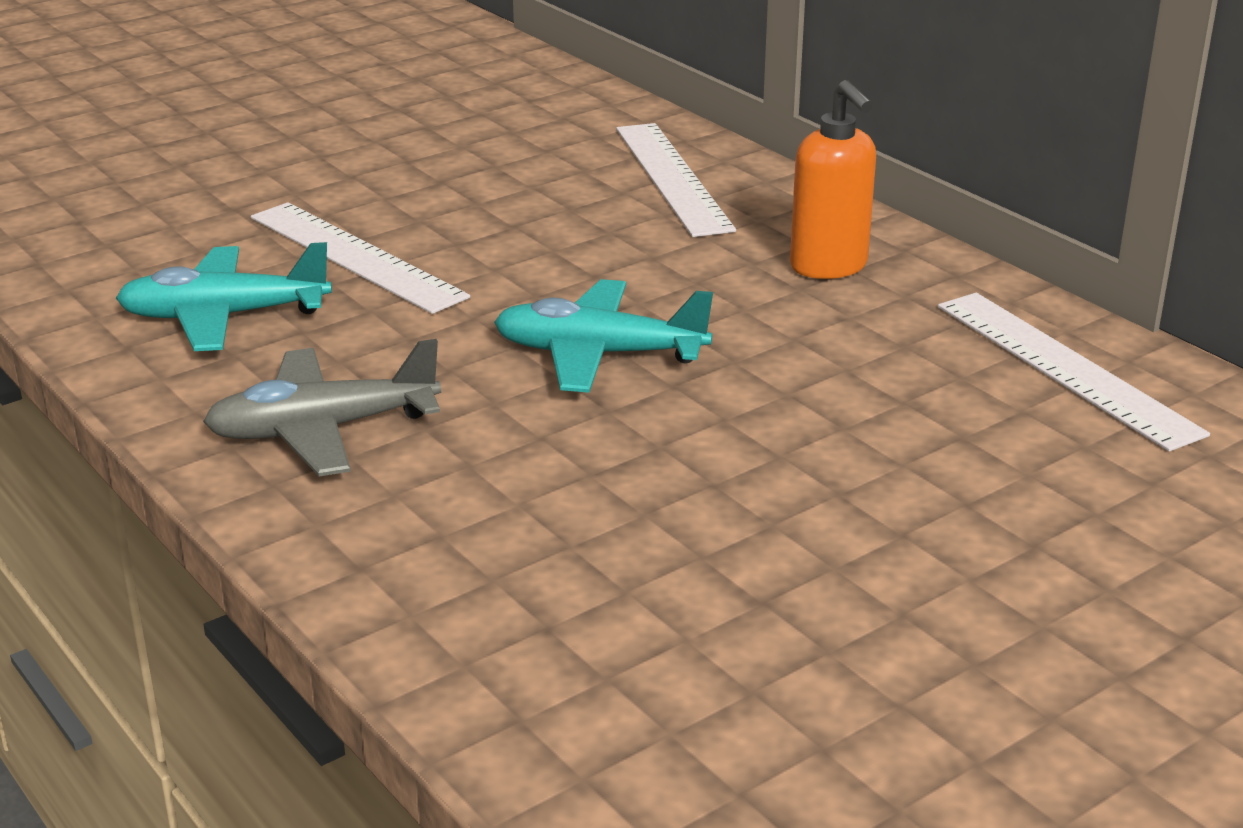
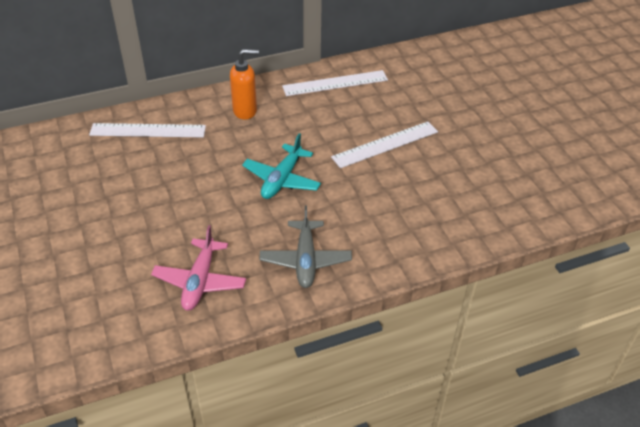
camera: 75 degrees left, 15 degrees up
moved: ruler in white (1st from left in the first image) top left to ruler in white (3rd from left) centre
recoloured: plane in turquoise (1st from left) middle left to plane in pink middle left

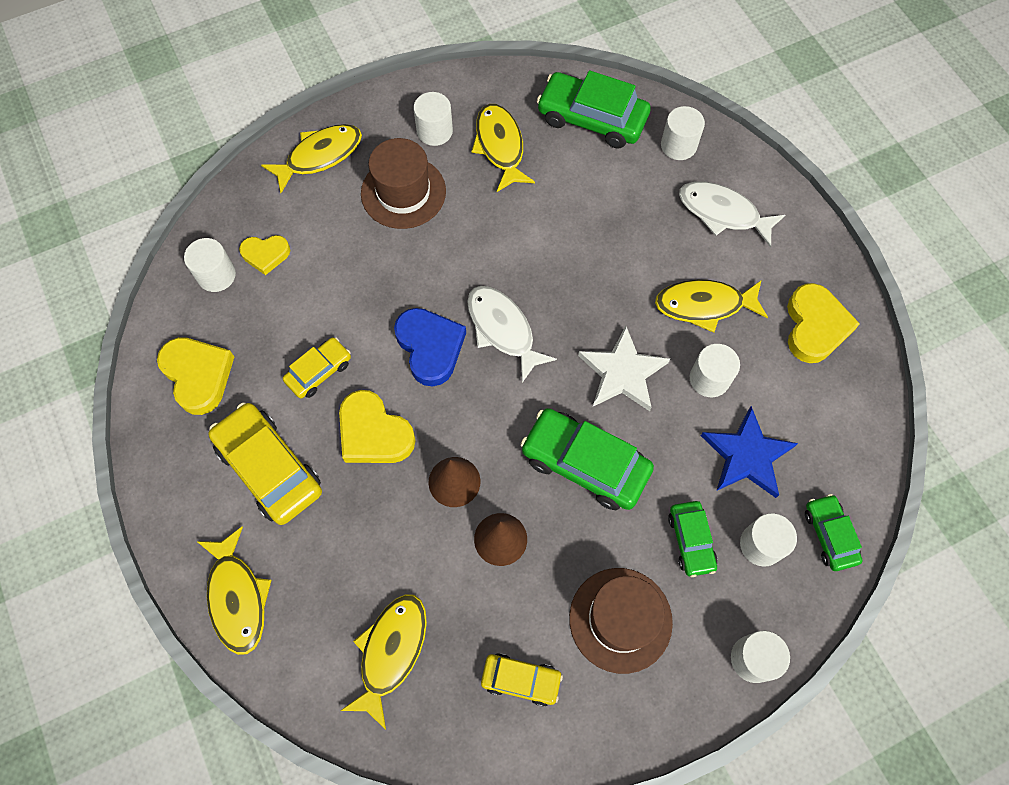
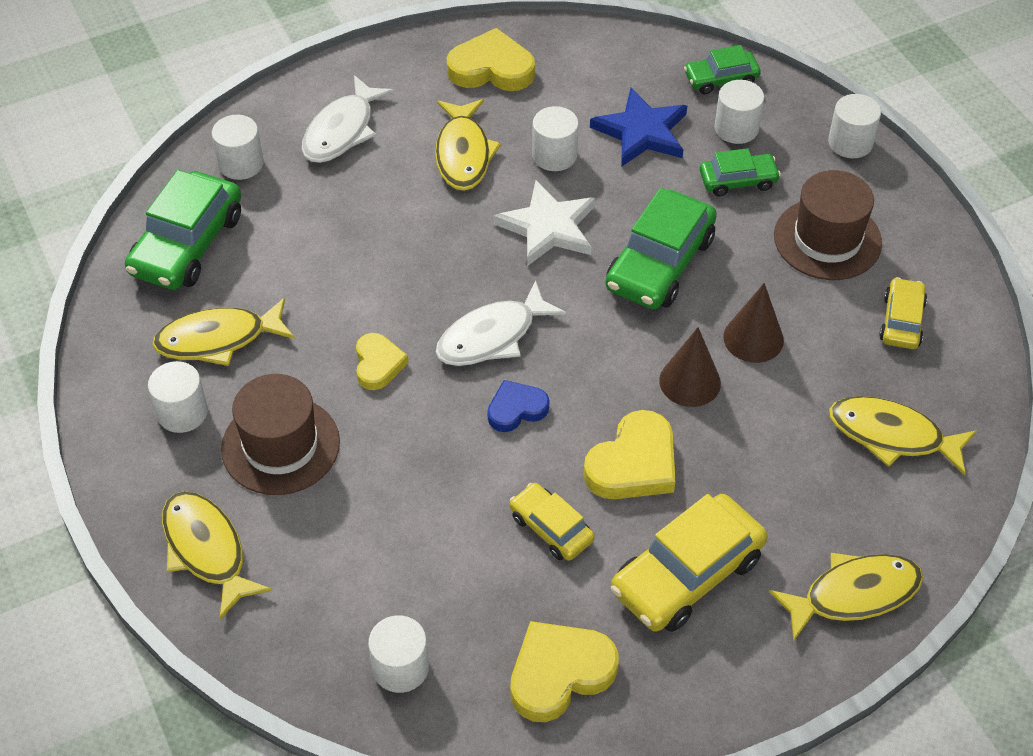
camera: 90 degrees left, 15 degrees down
moved: heart in yellow (2nd from left in the first image) top left to heart in yellow (1st from left) centre
resized: heart in blue centre = centre x0.62

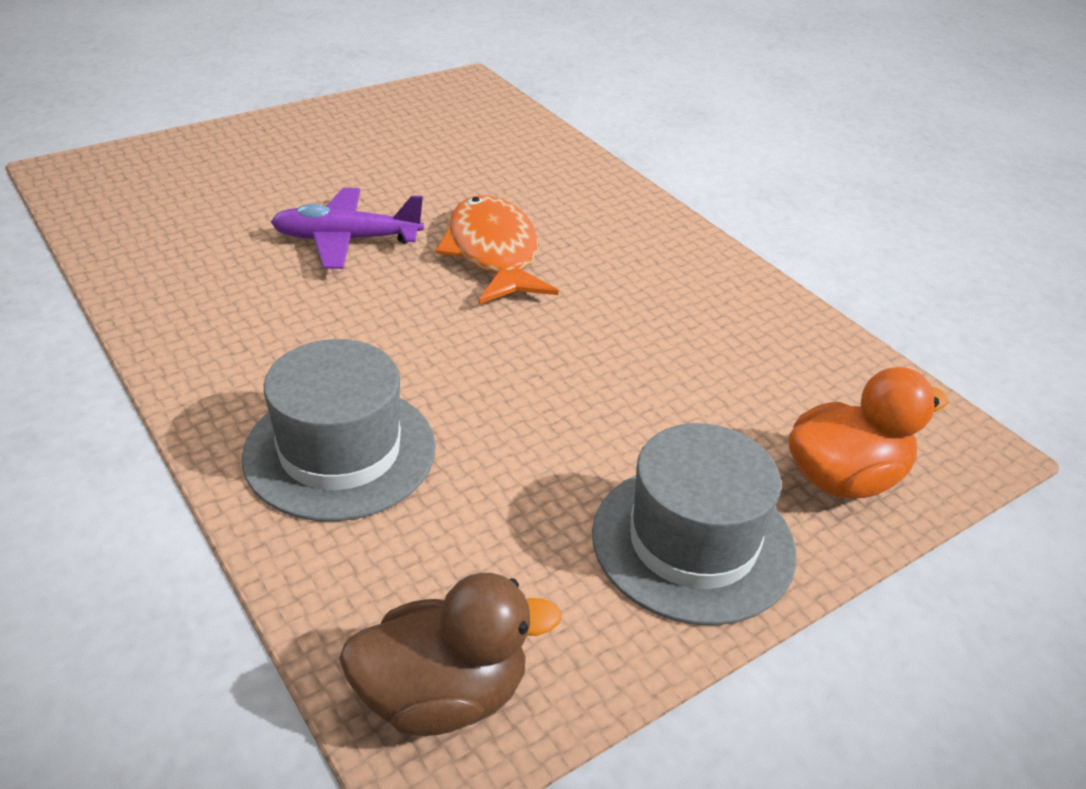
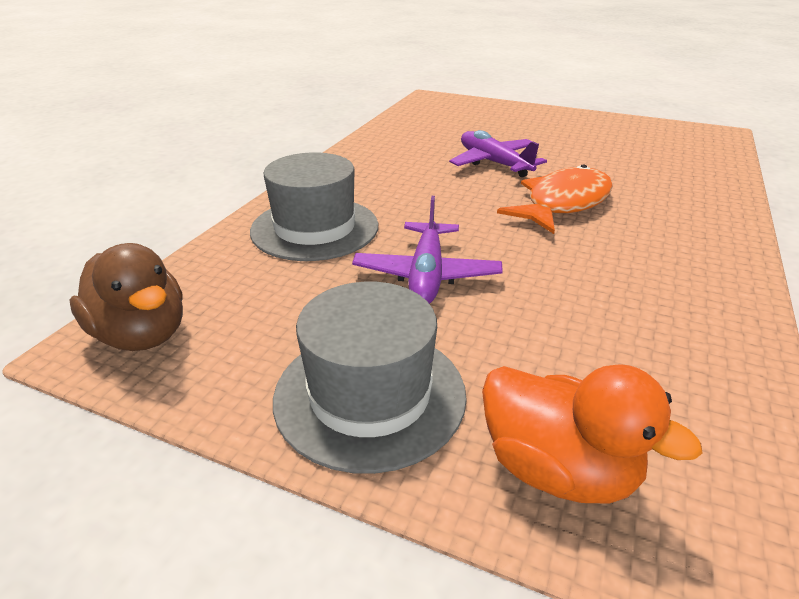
camera: 60 degrees right, 5 degrees down
added: plane in purple (1st from left) centre

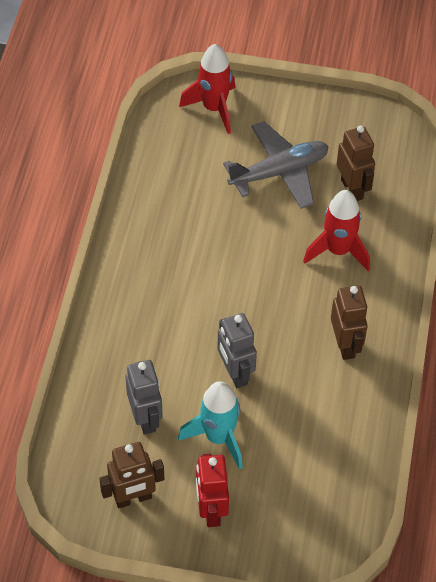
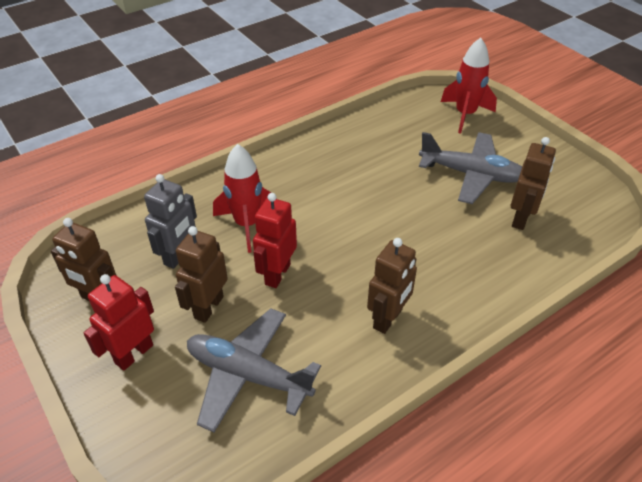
camera: 45 degrees right, 10 degrees down
added: plane in grey (1st from left) bottom centre
moved: rocket in red (2nd from left in the first image) middle right to rocket in red (1st from left) centre
replaced: rocket in turquoise bottom centre to robot in brown (2nd from left) middle left
recoloured: robot in grey (2nd from left) centre to robot in red (2nd from left) centre

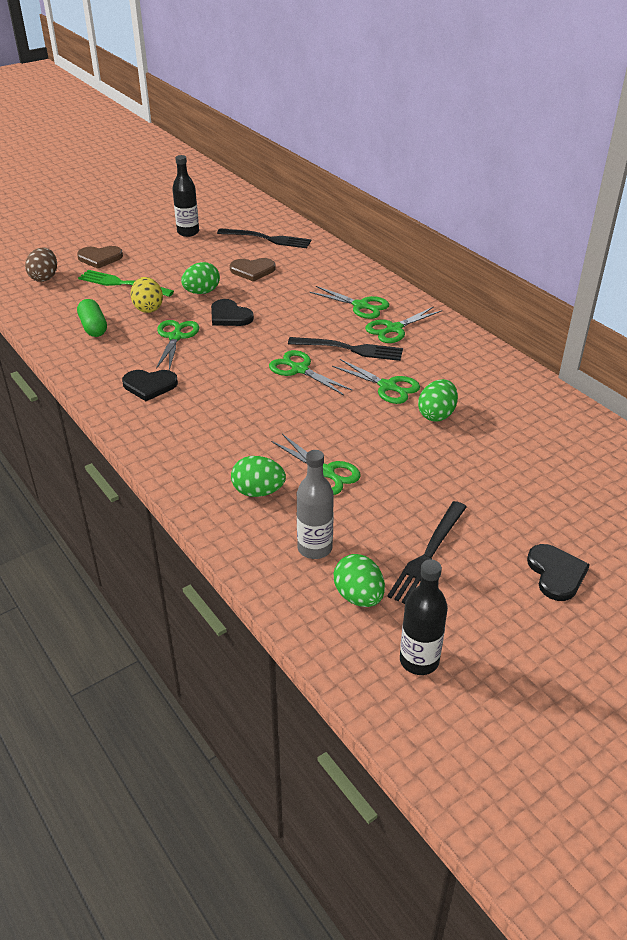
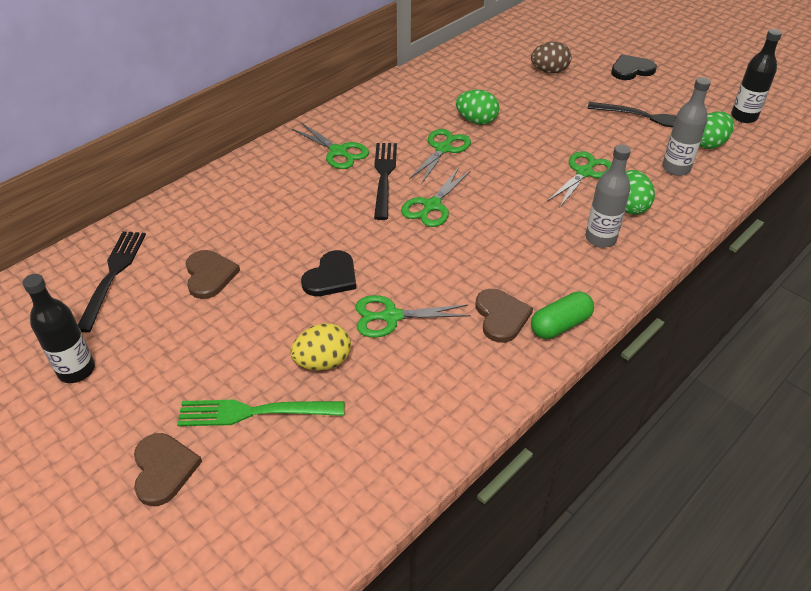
camera: 100 degrees left, 5 degrees up
removed: egg in green (1st from left) top left; scissors in green (4th from left) top centre
added: bottle in grey (1st from left) top right
moved: egg in brown top left to top right; capsule in green middle left to middle right
recoloured: heart in black (1st from left) middle left to heart in brown (3rd from left) centre
turned: fork in green top left = bottom left 75 degrees clockwise

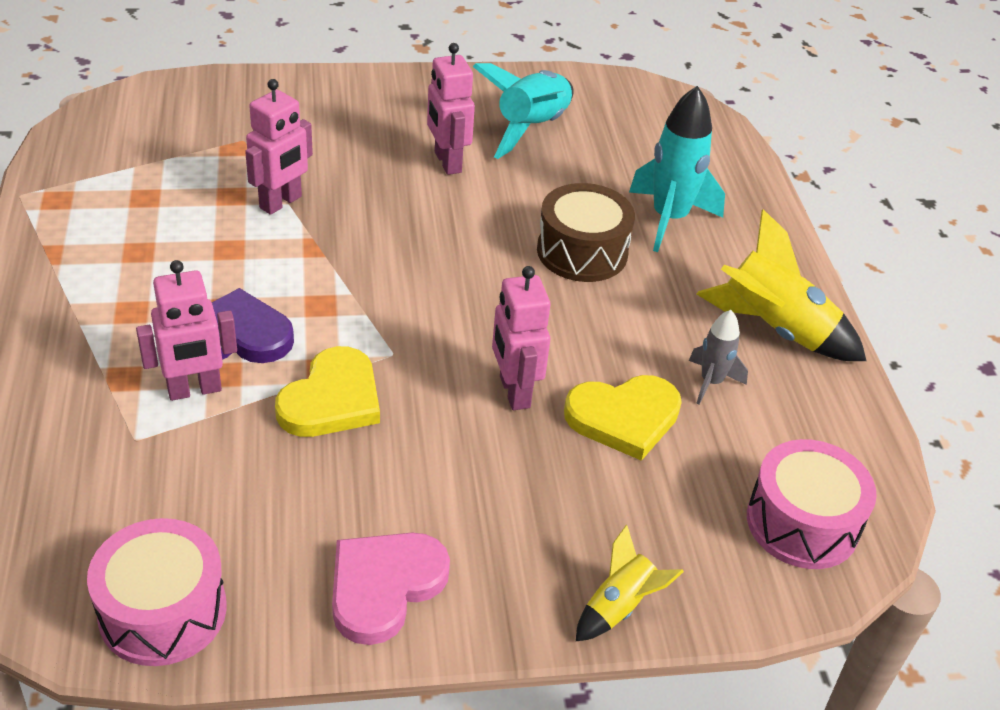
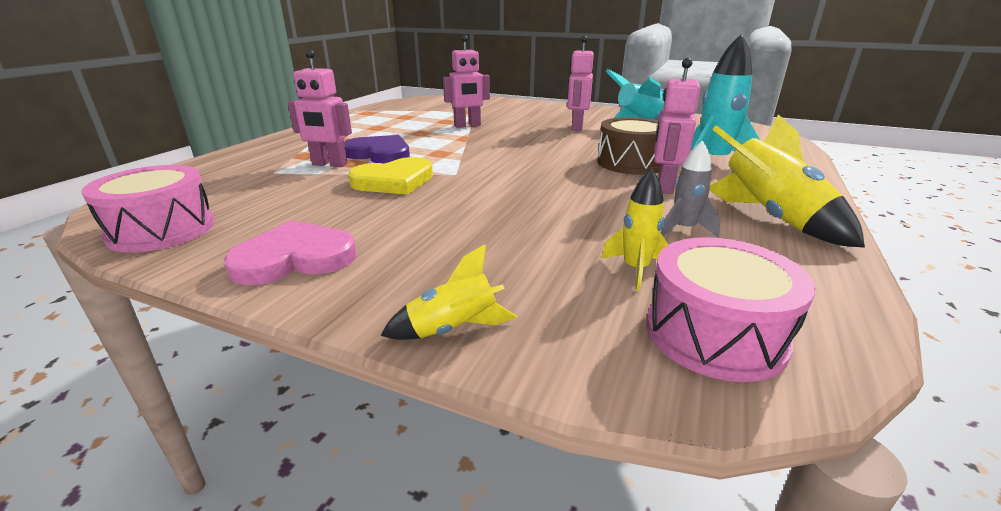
camera: 35 degrees right, 15 degrees down
removed: heart in yellow (2nd from left) centre
added: rocket in yellow (2nd from left) centre
moved: robot in pink (4th from left) centre to top right

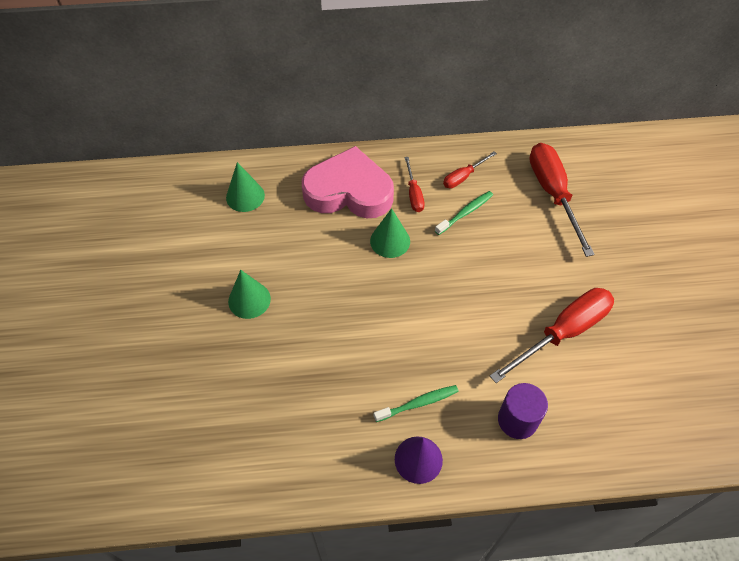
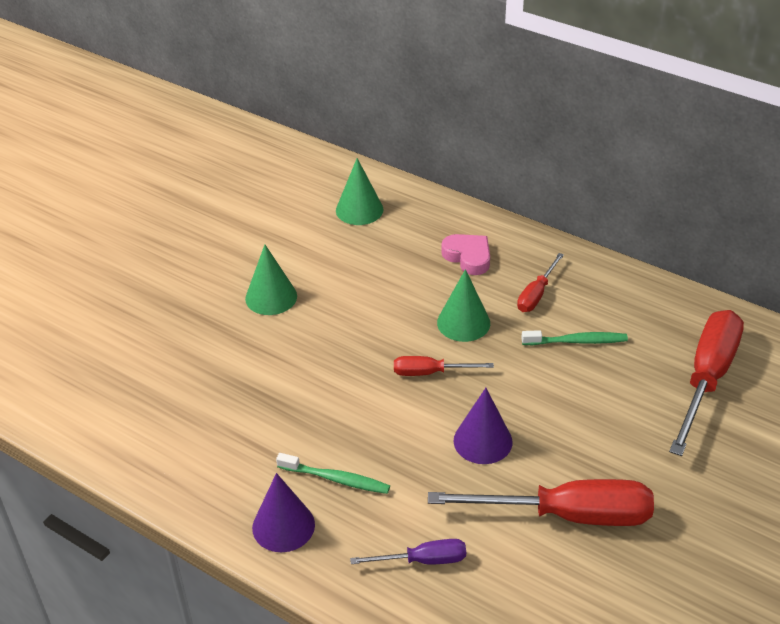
camera: 40 degrees right, 15 degrees down
added: cone in purple (2nd from left) bottom centre
moved: screwdriver in red (2nd from left in the first image) top centre to screwdriver in red (1st from left) centre
replaced: cylinder in purple bottom right to screwdriver in purple bottom centre
resized: heart in pink top centre = centre x0.47

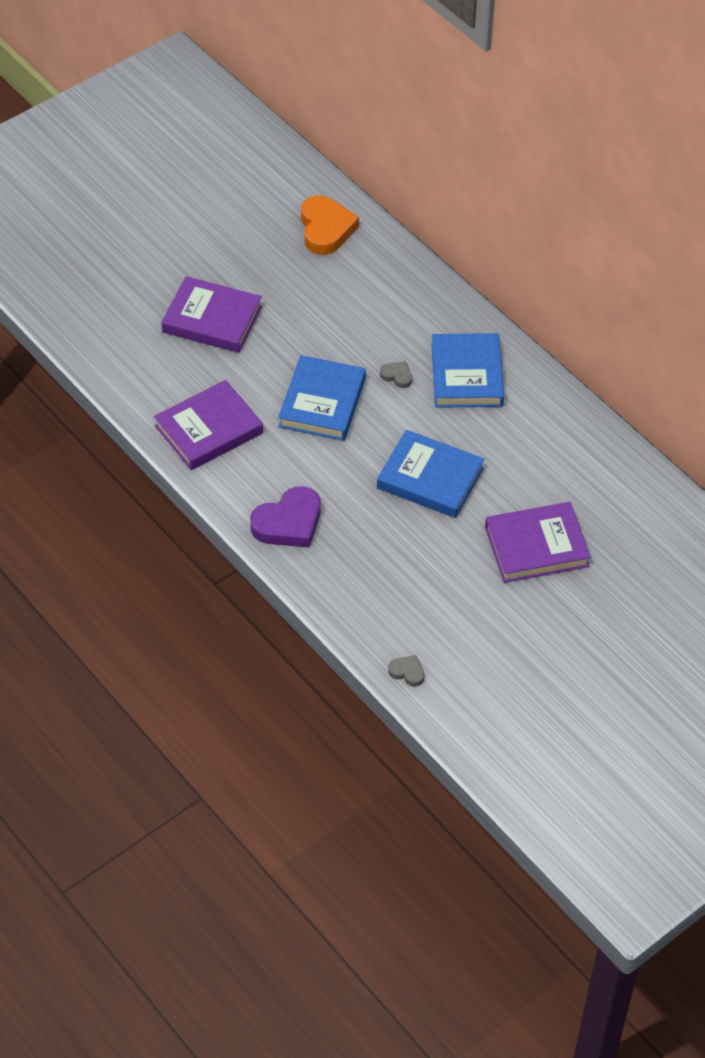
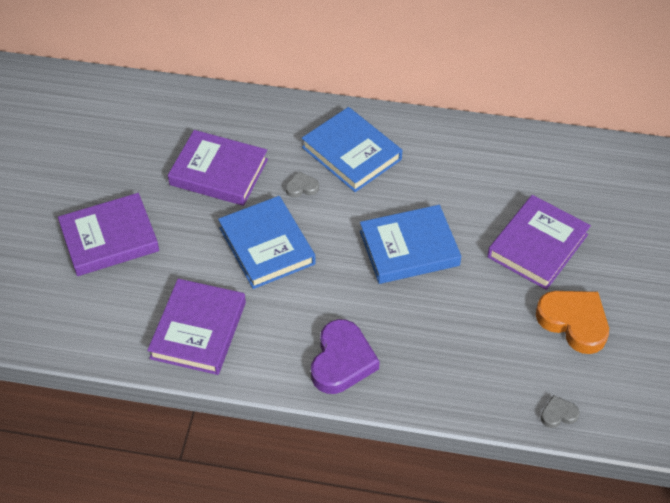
camera: 40 degrees left, 0 degrees up
added: book in purple (3rd from left) middle left
moved: heart in orange top centre to middle right

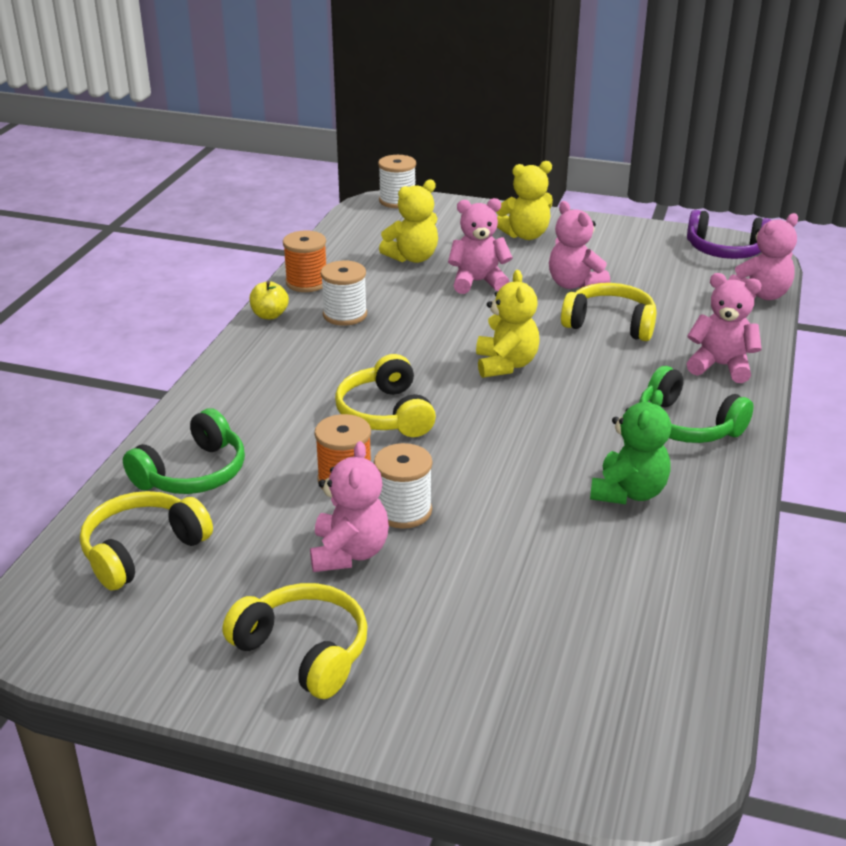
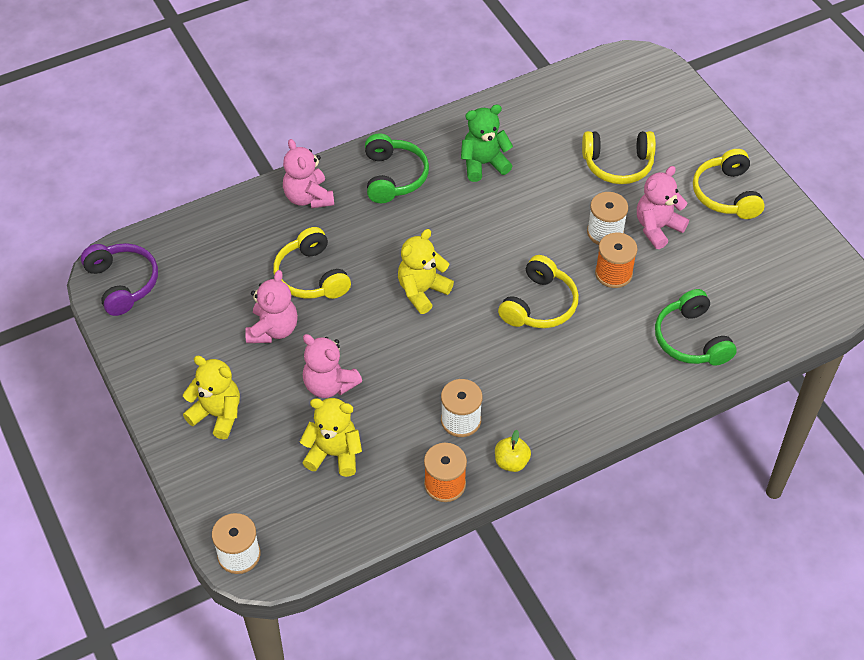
camera: 135 degrees left, 20 degrees up
removed: teddy bear in pink (5th from left) top right
moved: headphones in yellow (1st from left in the first image) middle left to headphones in yellow (3rd from left) top right
turned: headphones in green (1st from left in the first image) middle left = middle right 105 degrees counterclockwise

